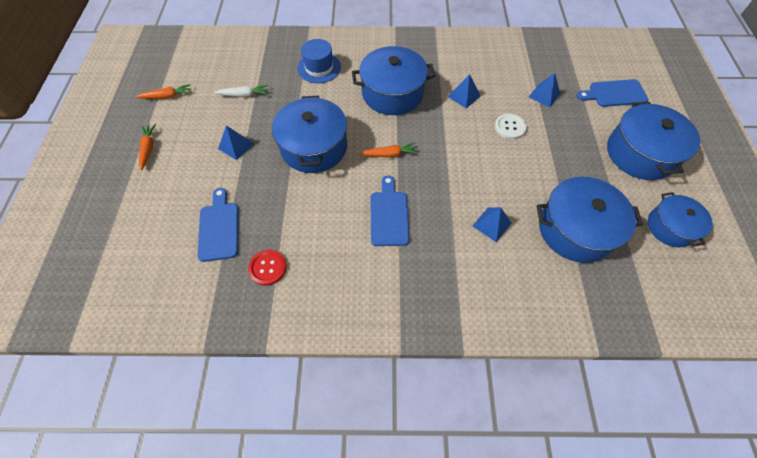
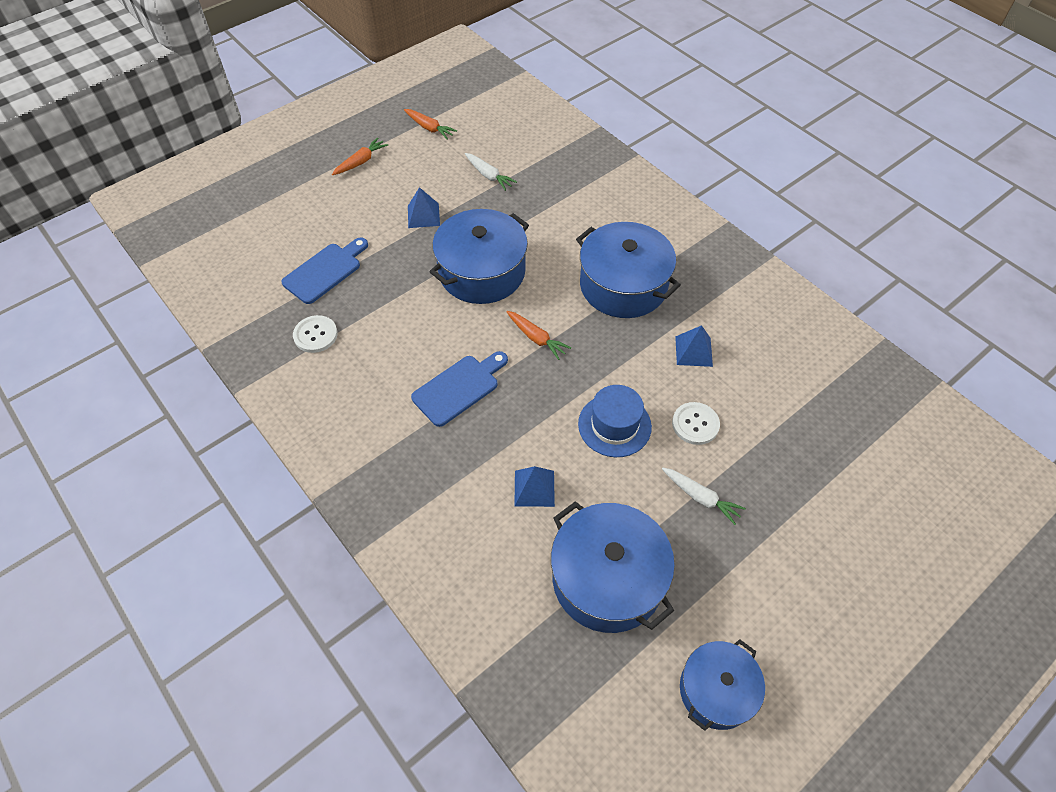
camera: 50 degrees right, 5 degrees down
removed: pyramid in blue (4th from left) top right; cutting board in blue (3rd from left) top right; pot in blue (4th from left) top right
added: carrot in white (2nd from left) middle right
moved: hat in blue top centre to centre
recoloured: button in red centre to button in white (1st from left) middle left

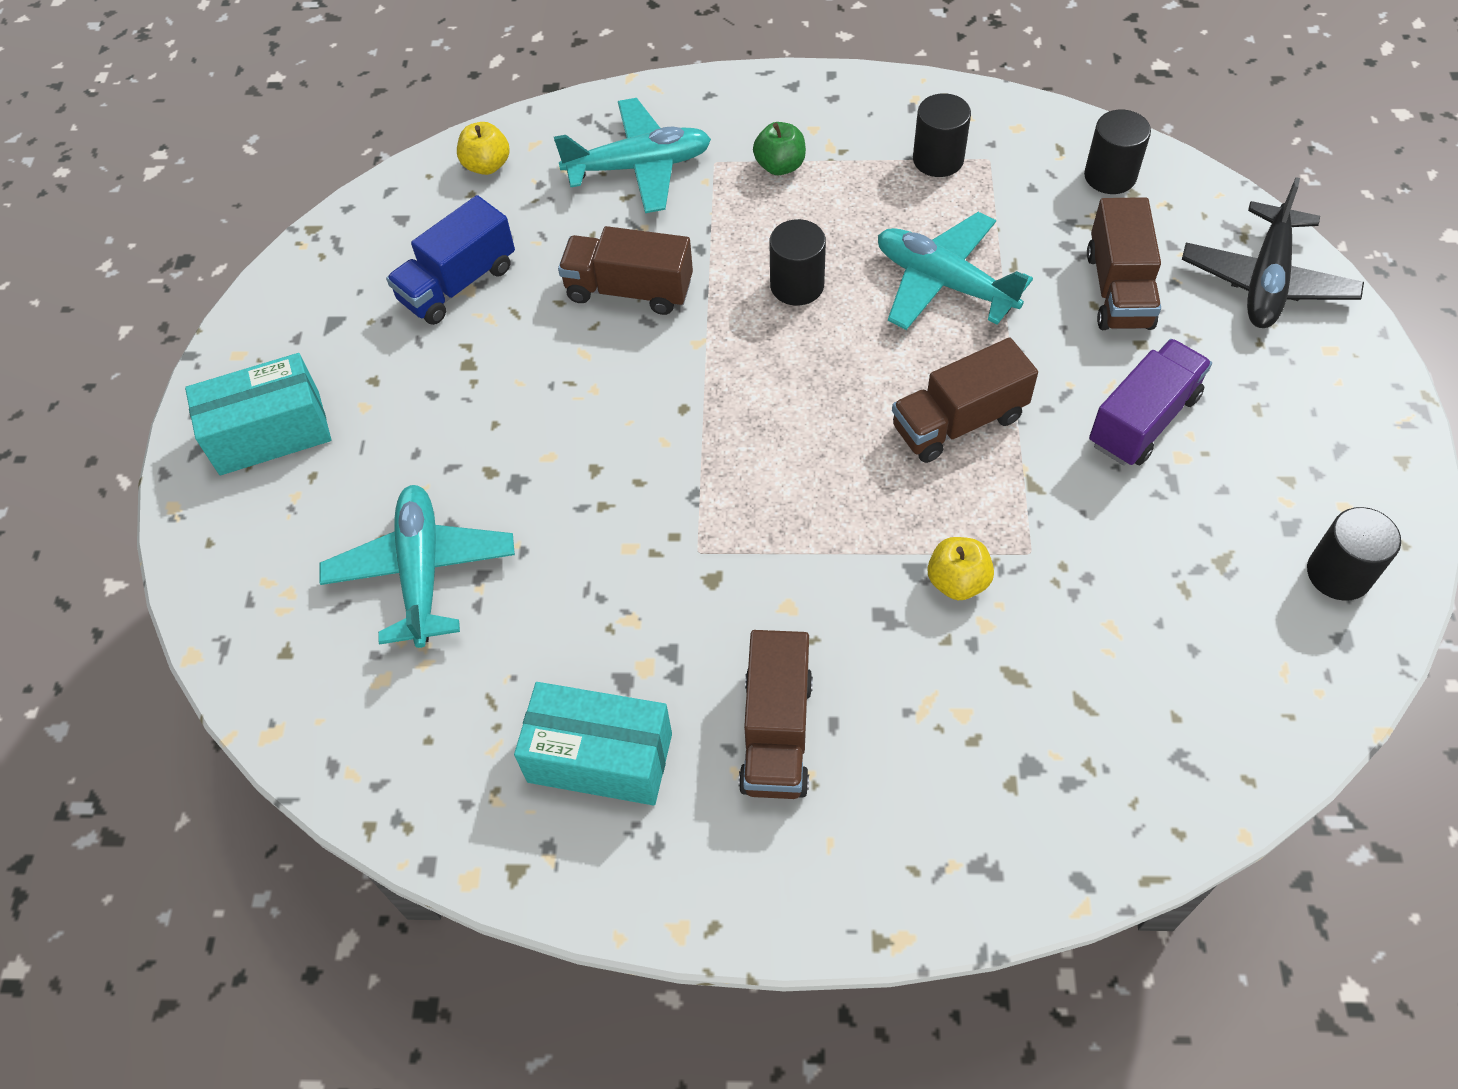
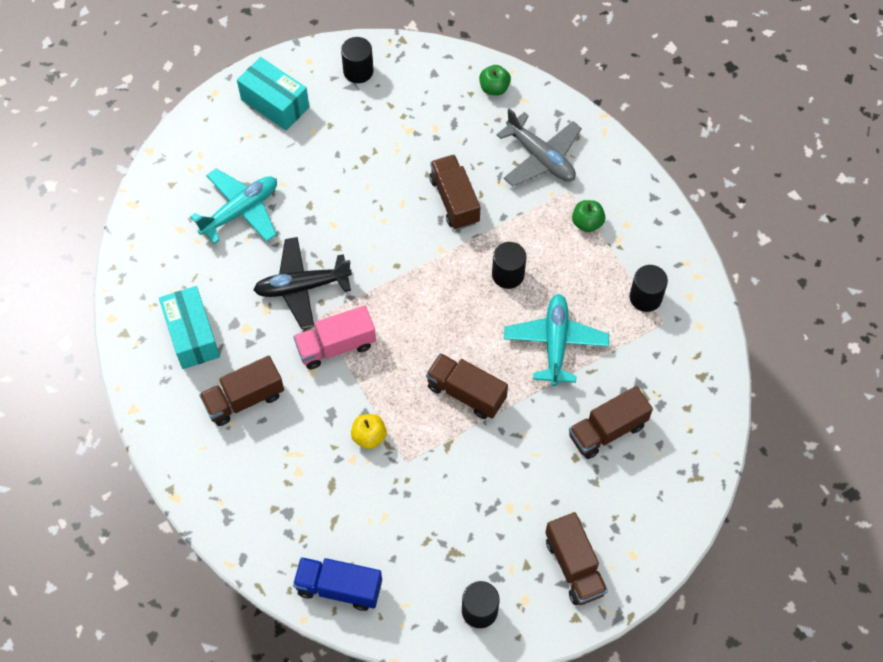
camera: 55 degrees right, 5 degrees up
removed: truck in purple middle right
added: truck in pink centre; truck in brown (4th from left) bottom centre
moved: cylinder in black (3rd from left in the first image) top right to cylinder in black (1st from left) top centre; plane in black top right to centre; truck in blue top left to bottom centre
recoloured: plane in turquoise (2nd from left) top centre to plane in grey top centre; apple in yellow (1st from left) top left to apple in green (1st from left) top centre

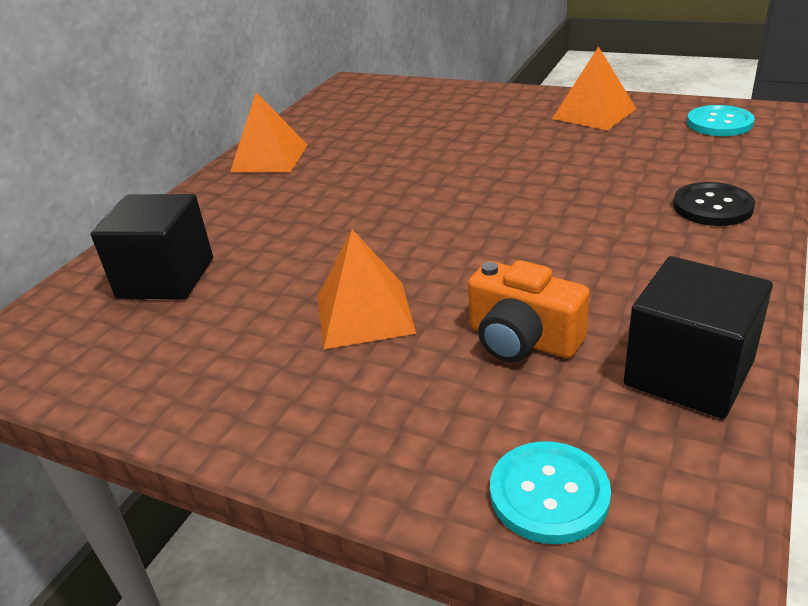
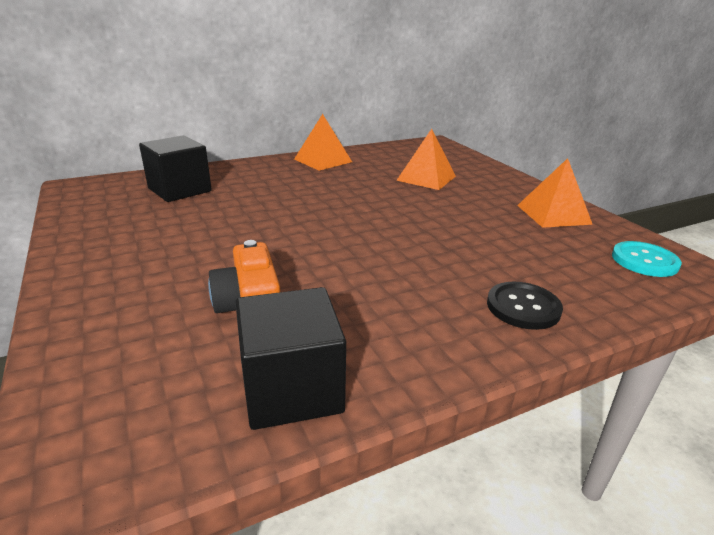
camera: 35 degrees right, 5 degrees down
removed: button in turquoise (1st from left) bottom right
moved: pyramid in orange (2nd from left) centre to top centre

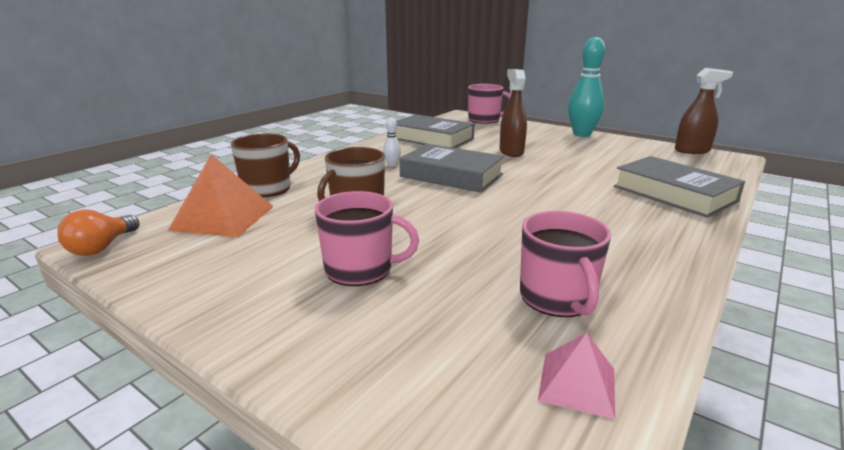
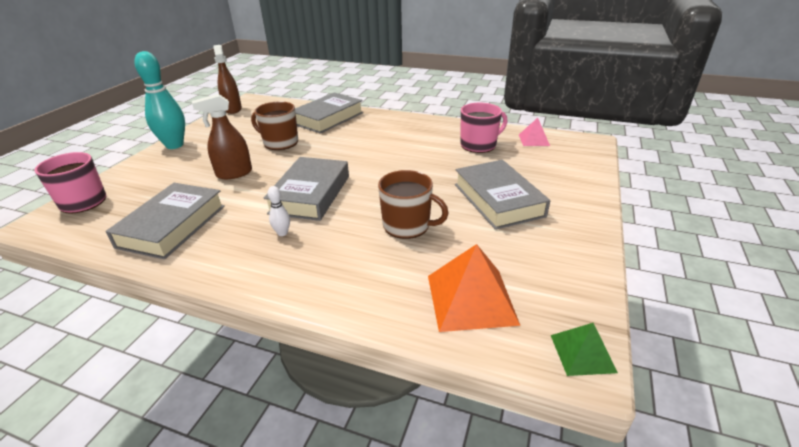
camera: 105 degrees left, 10 degrees up
moved: mug in brown (1st from left) middle left to top centre
replaced: mug in pink (1st from left) centre to book in grey (4th from left) centre; light bulb in orange middle left to pyramid in green bottom right

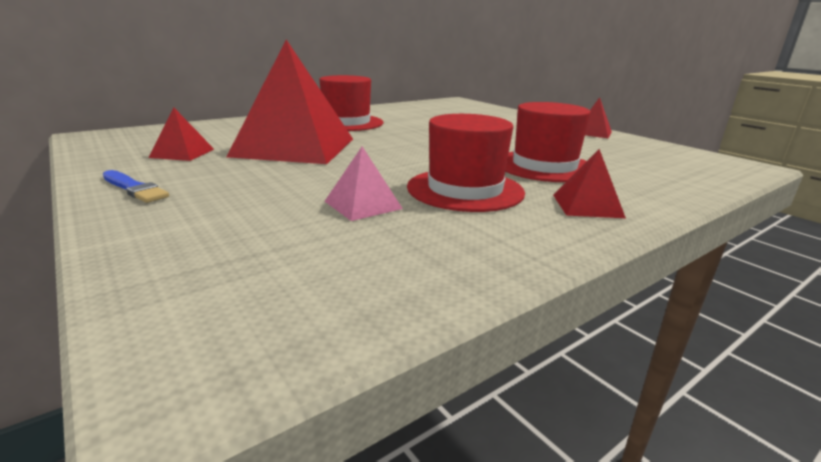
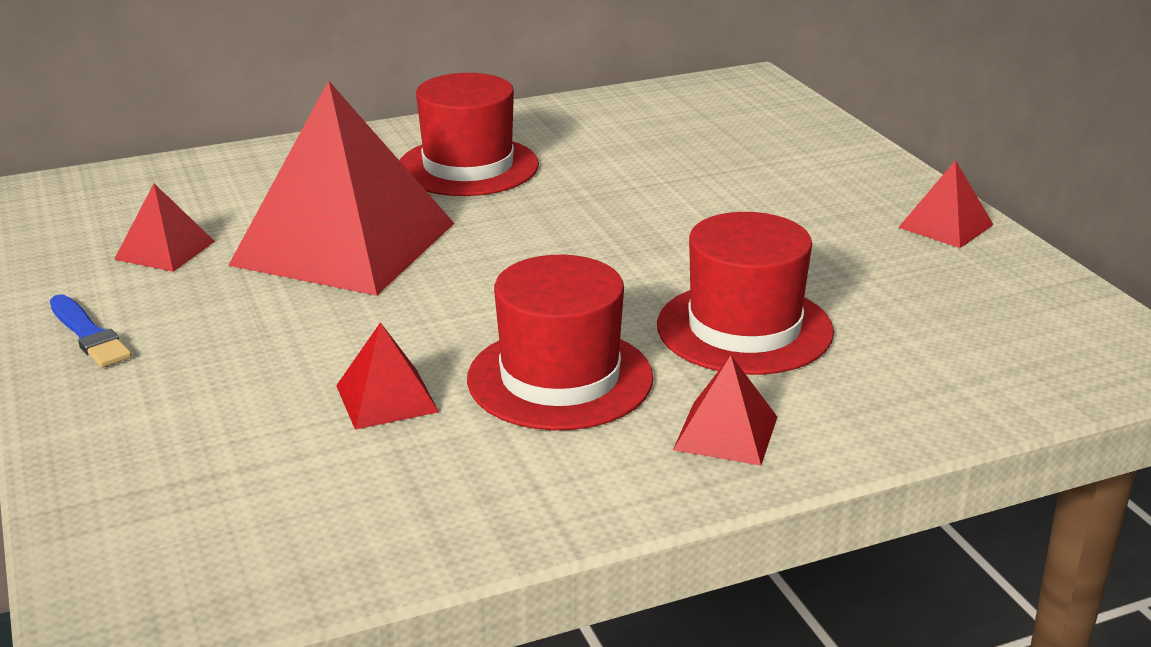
camera: 15 degrees right, 5 degrees up
recoloured: pyramid in pink centre to pyramid in red (3rd from left) centre

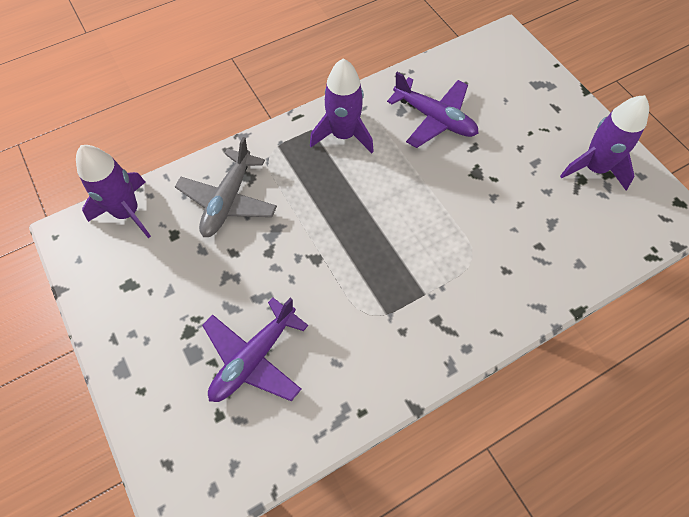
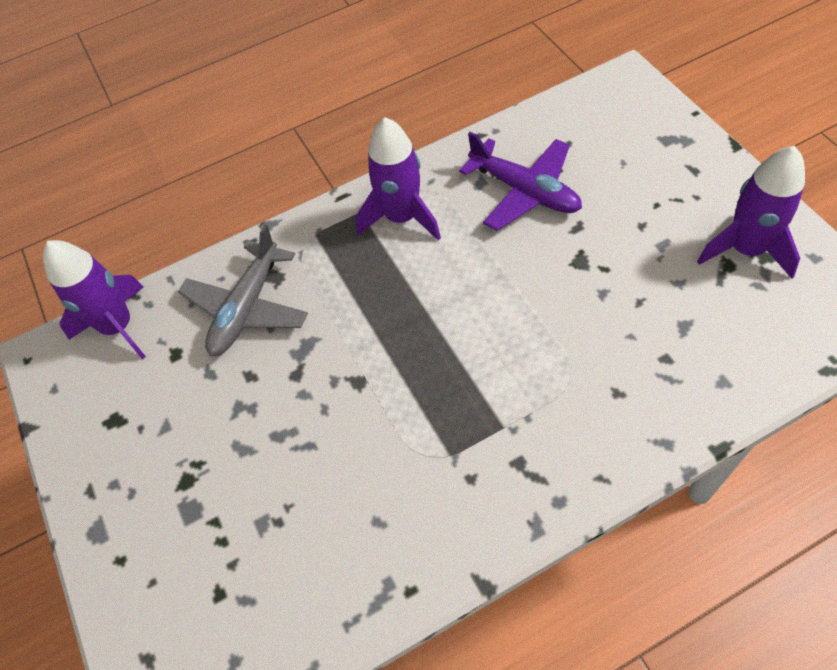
camera: 10 degrees right, 5 degrees down
removed: plane in purple (1st from left) bottom centre

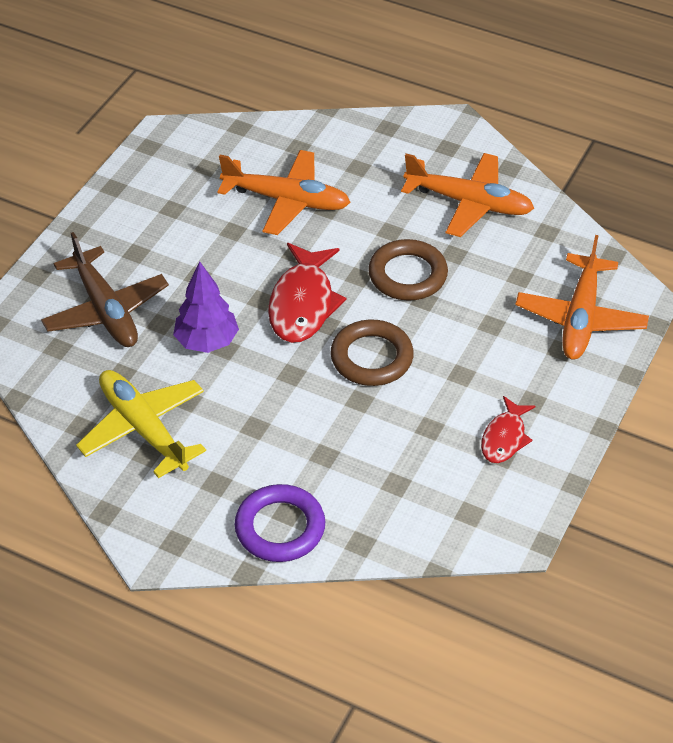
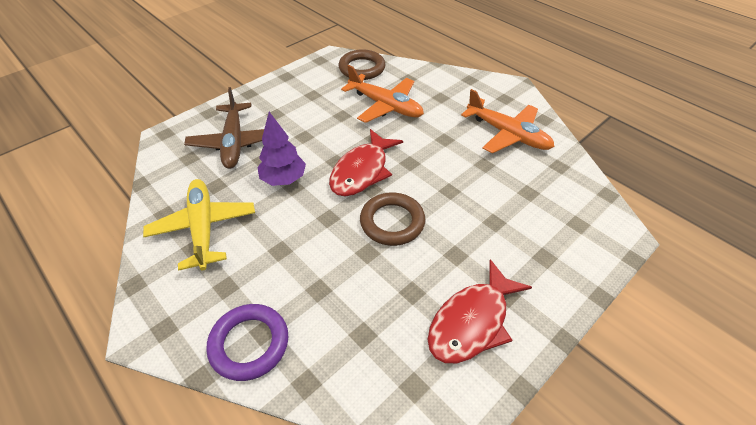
camera: 20 degrees right, 0 degrees up
removed: plane in orange (3rd from left) middle right
moved: ring in brown (2nd from left in the first image) centre to ring in brown (1st from left) top centre
resized: fish in red (2nd from left) middle right = bottom centre x1.69

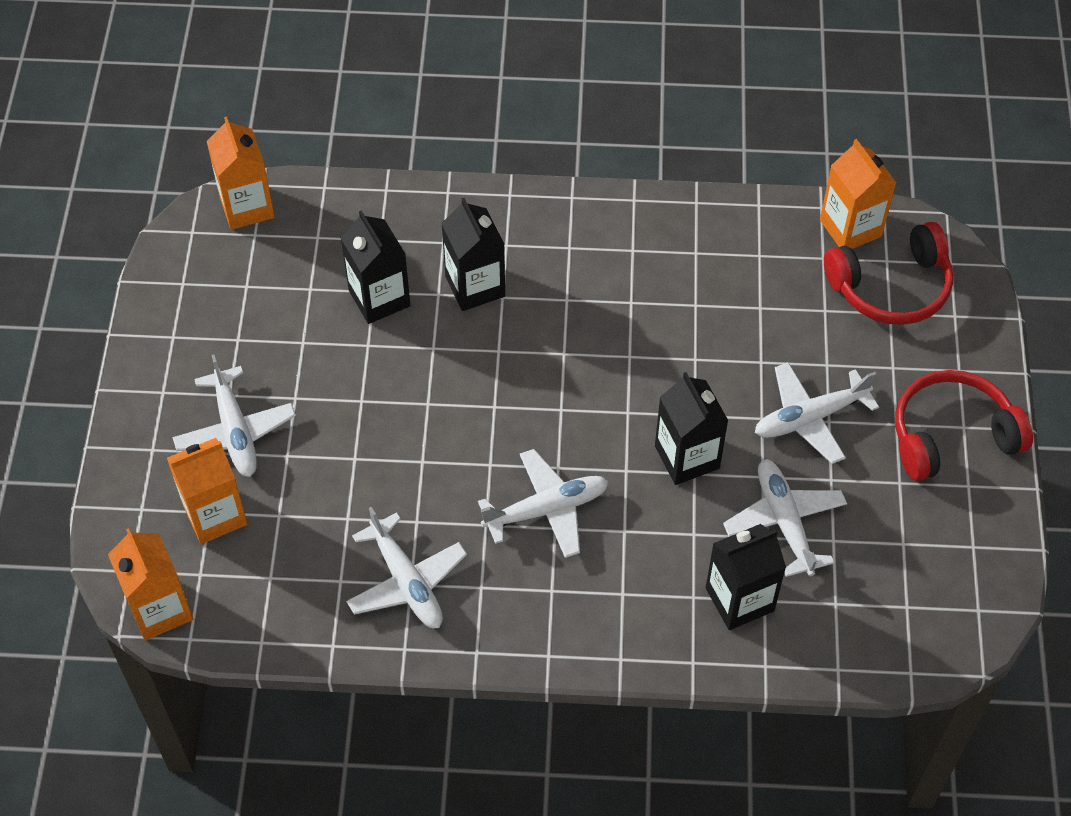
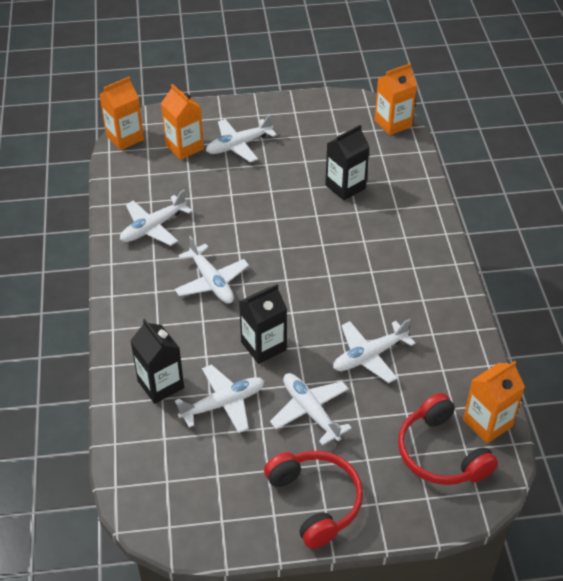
camera: 80 degrees right, 10 degrees down
removed: carton in black (2nd from left) top centre
added: plane in white (6th from left) centre

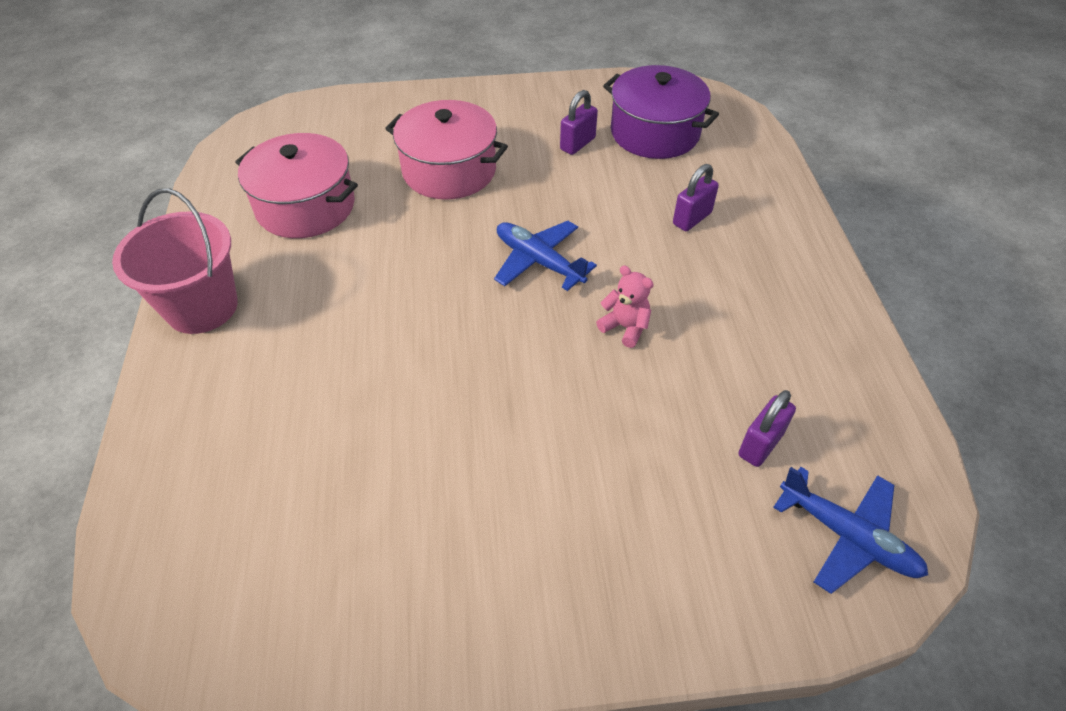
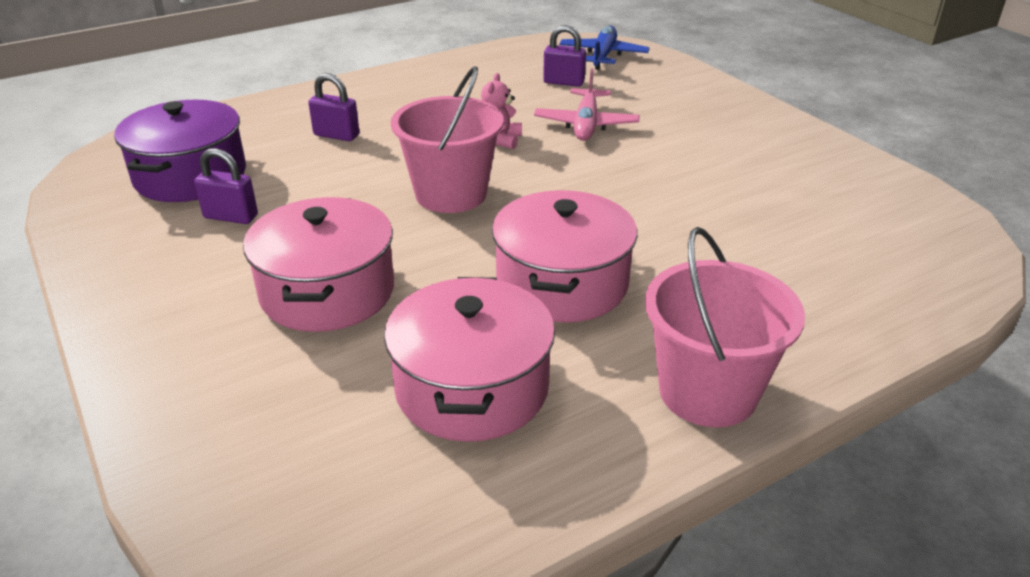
camera: 115 degrees left, 15 degrees down
added: plane in pink top centre; pot in pink (3rd from left) centre
replaced: plane in blue (1st from left) centre to bucket in pink (1st from left) top centre

